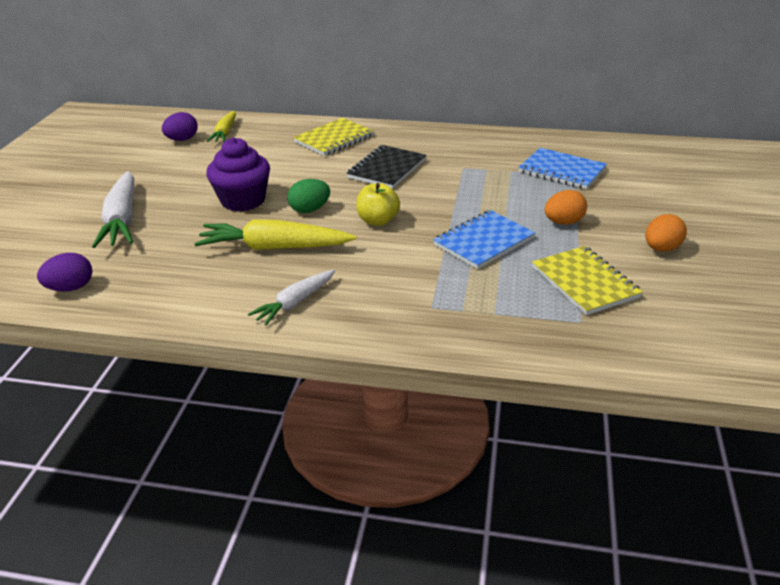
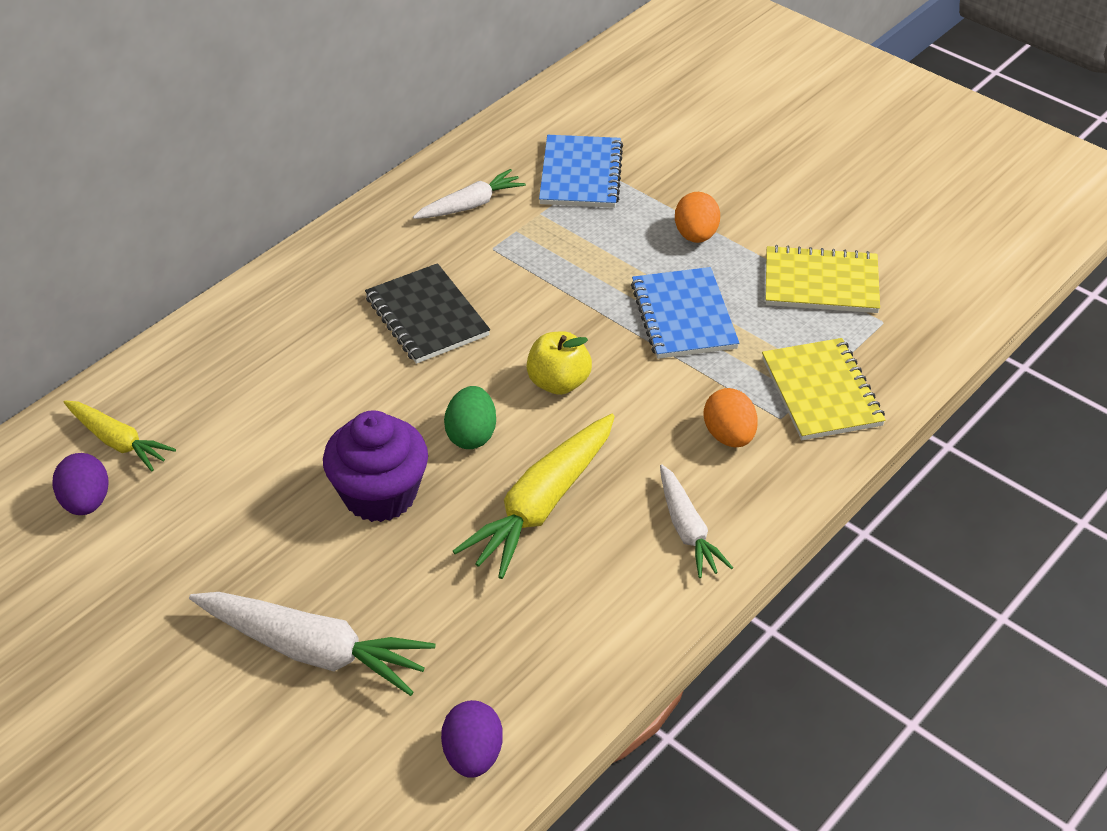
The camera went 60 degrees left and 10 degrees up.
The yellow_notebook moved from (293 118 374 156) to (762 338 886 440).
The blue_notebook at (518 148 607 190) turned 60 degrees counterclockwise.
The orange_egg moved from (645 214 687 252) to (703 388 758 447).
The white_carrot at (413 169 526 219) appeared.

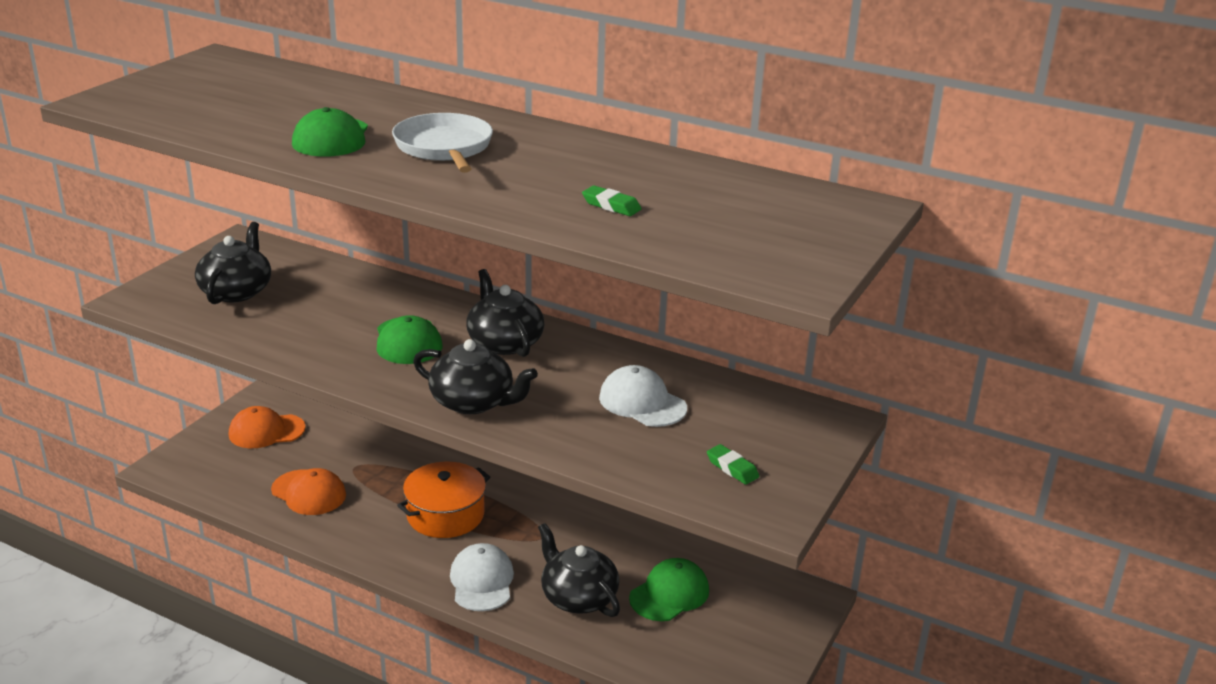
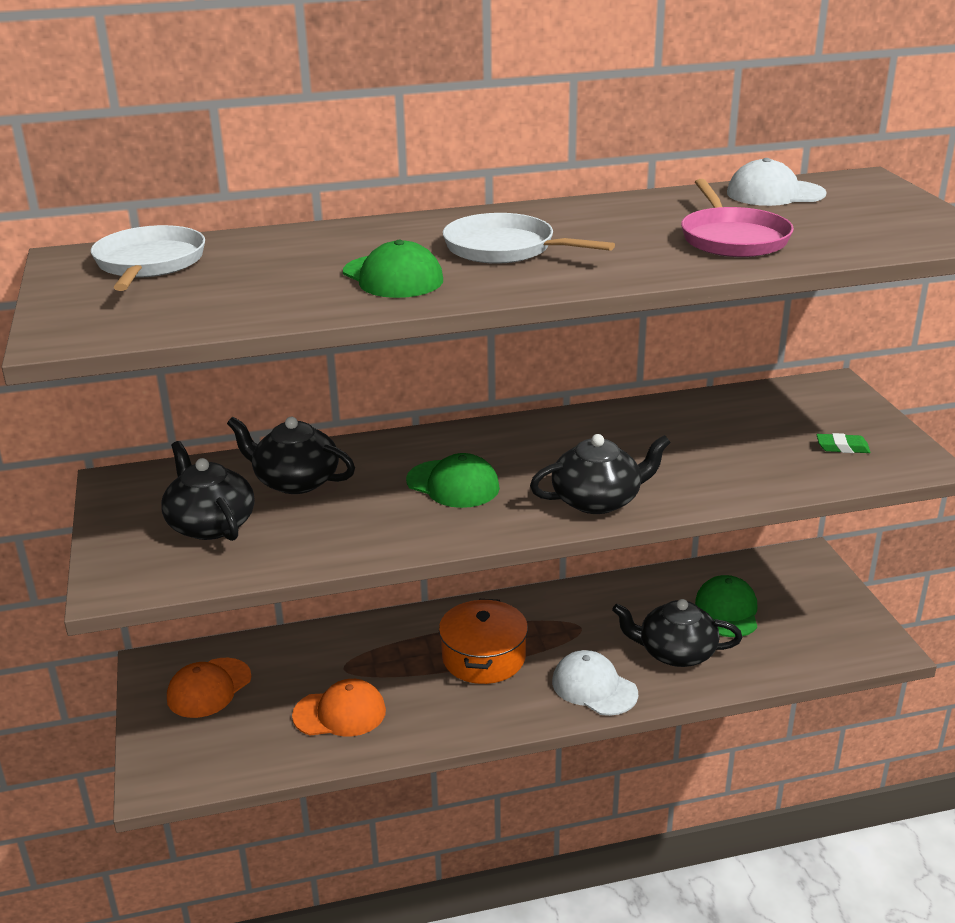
The camera went 40 degrees left and 0 degrees up.
The black_teapot moved from (466 269 545 357) to (227 417 355 494).
The green_eraser at (582 186 641 216) was replaced by the pink_pan at (681 179 794 257).
The white_cap moved from (599 365 687 427) to (727 158 827 206).
The white_pan at (91 225 205 291) appeared.

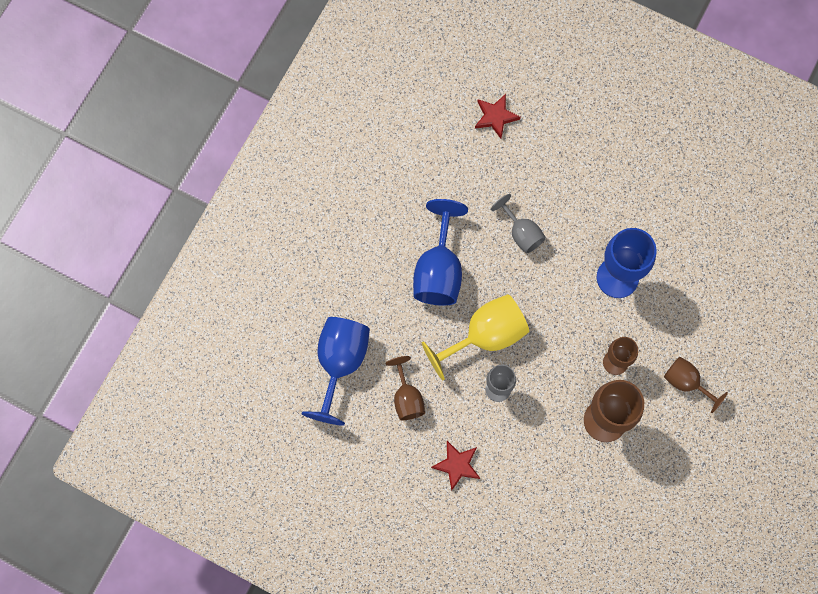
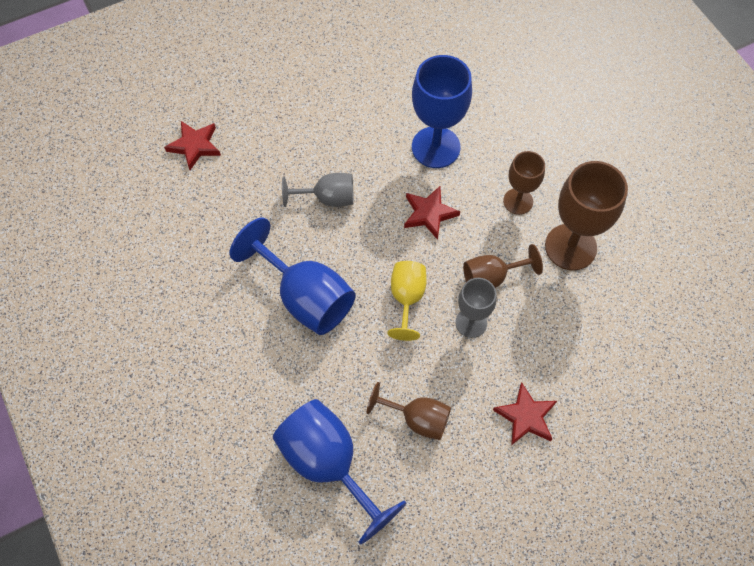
The camera went 55 degrees left and 10 degrees down.
The yellow_goblet at (421 294 529 380) changed to 0.59 times the size.
The brown_goblet moved from (664 357 728 413) to (463 244 543 288).
The red_star at (404 186 460 240) appeared.

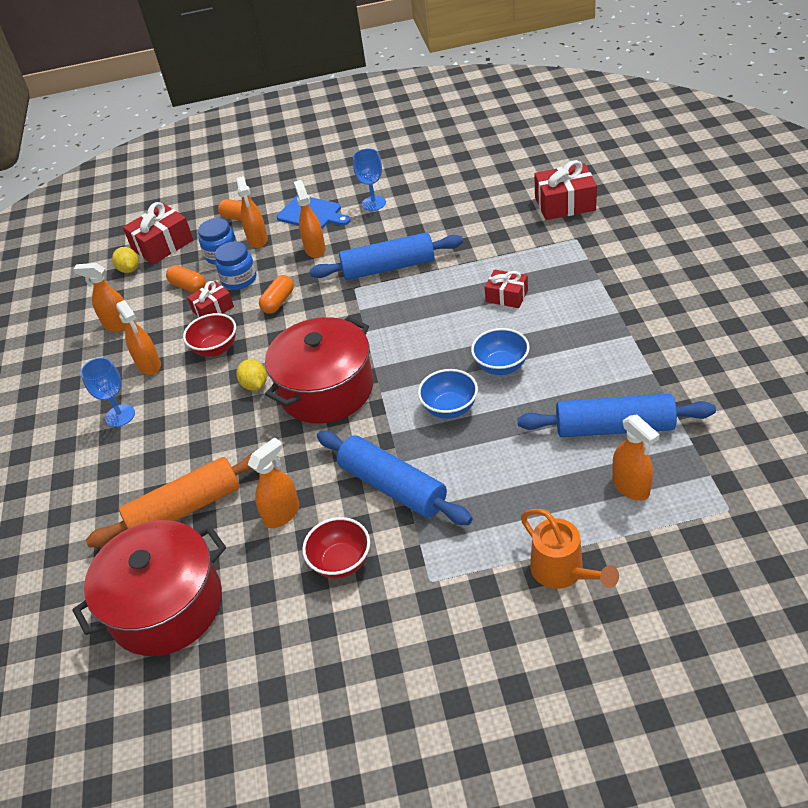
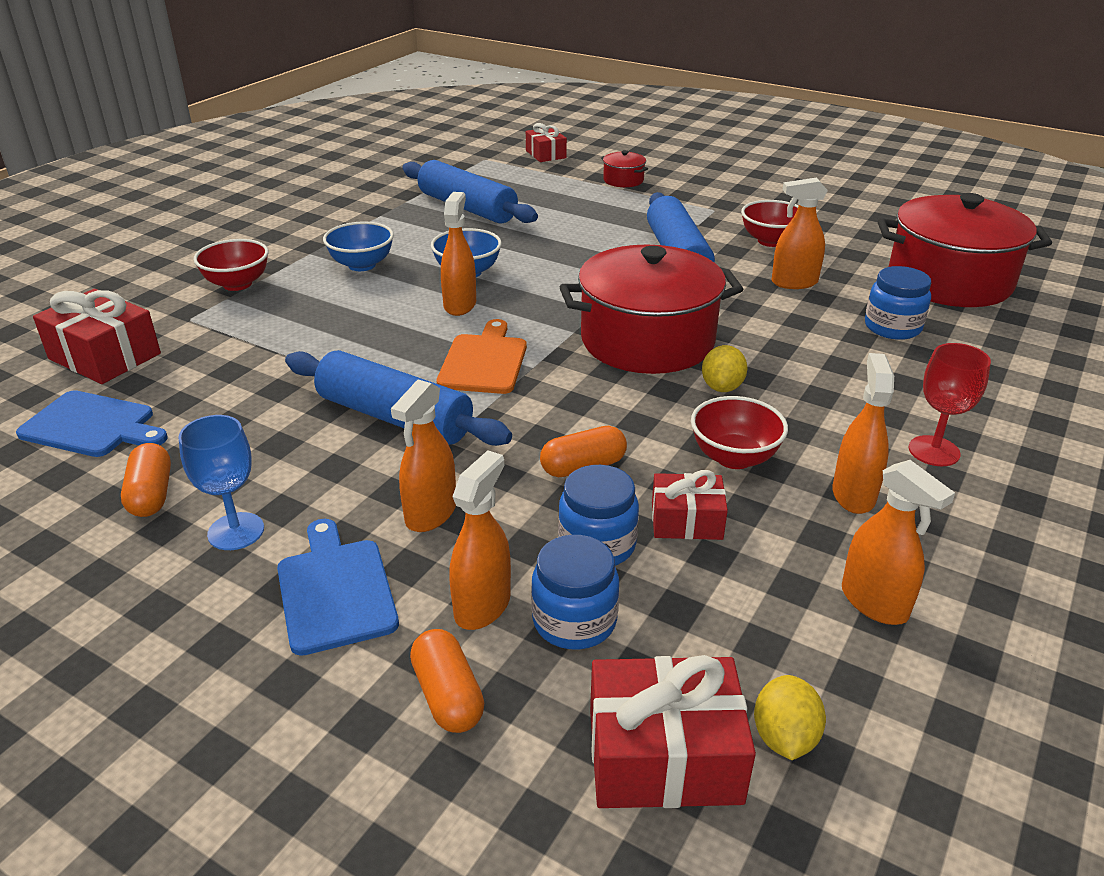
The camera went 145 degrees left and 10 degrees down.
The blue_goblet at (81 357 135 427) became the red_goblet at (909 343 991 466).
The orange_rolling_pin at (85 453 254 547) was replaced by the blue_jar at (865 266 931 340).
The orange_capsule moved from (166 265 206 293) to (121 443 171 517).
The blue_bowl moved from (418 369 478 419) to (323 222 394 271).
The red_gift moved from (485 270 528 308) to (526 123 567 162).
The orange_watering_can at (521 509 619 589) was replaced by the red_pot at (601 150 648 187).
The orange_spray_bottle moved from (612 415 660 501) to (441 192 476 316).
The blue_cutting_board at (16 390 168 457) appeared.
The red_bowl at (193 239 269 291) appeared.
The orange_cutting_board at (437 319 527 394) appeared.

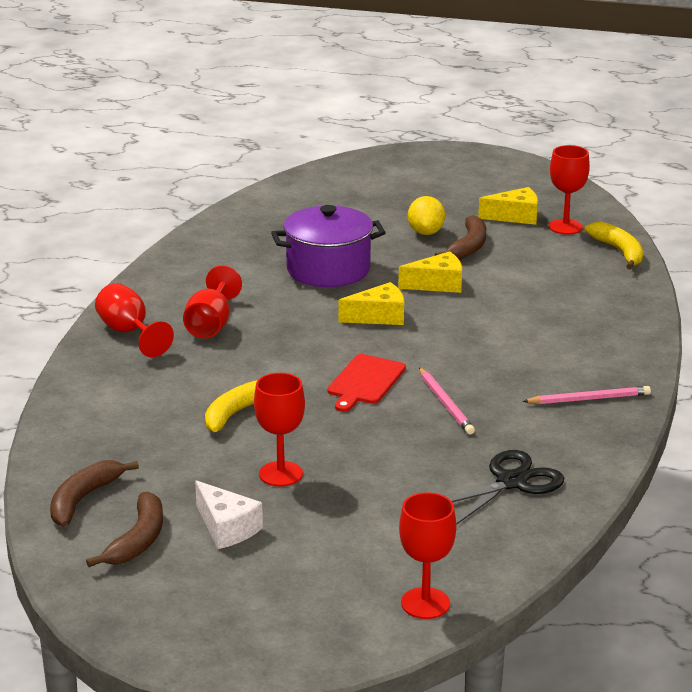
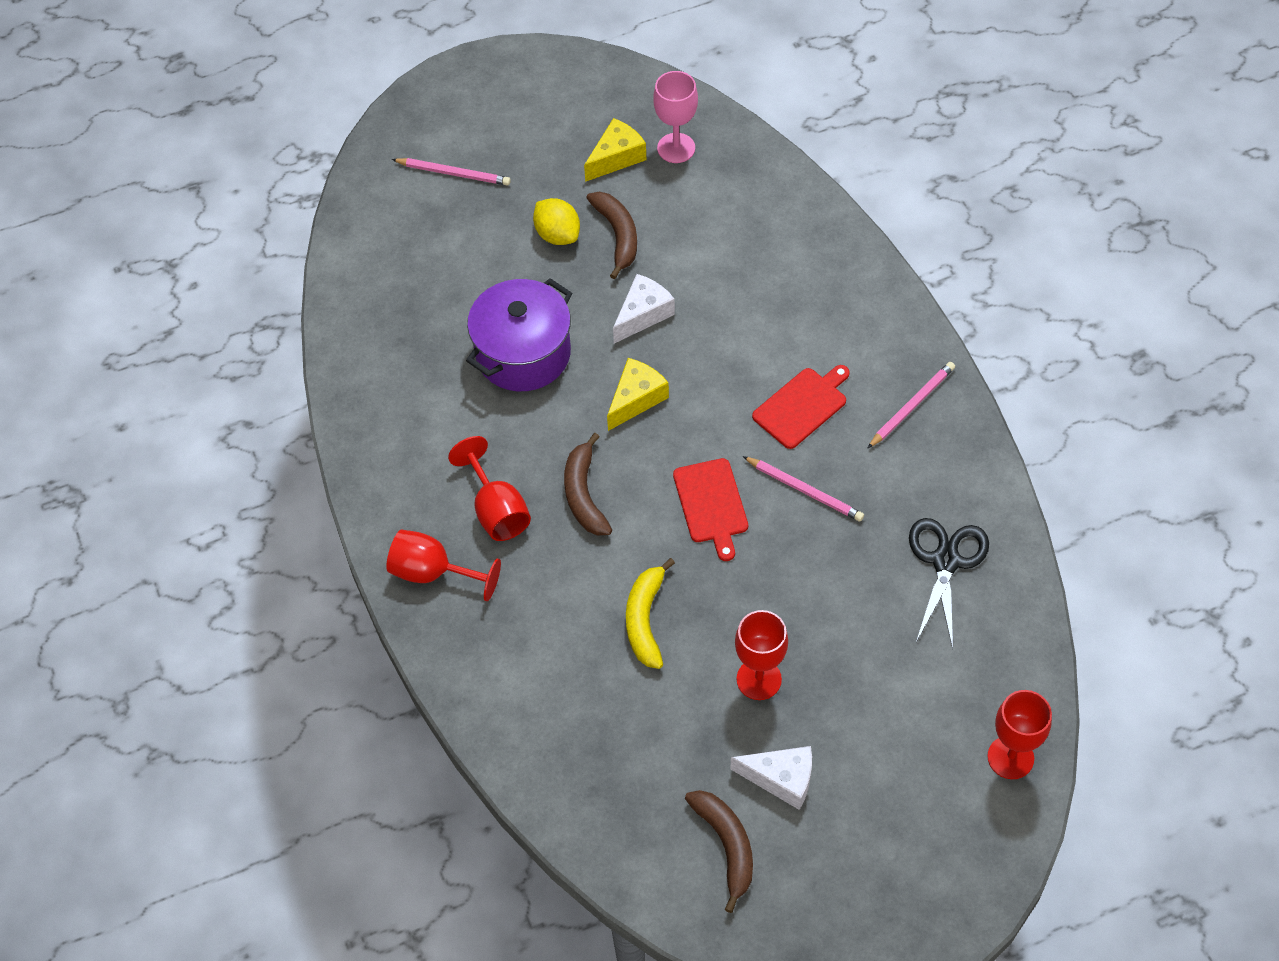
The camera went 35 degrees left and 30 degrees up.
The brown_banana moved from (50 460 139 526) to (564 433 612 536).
The yellow_cheese at (398 251 462 293) became the white_cheese at (613 274 675 343).
The red_goblet at (549 145 590 234) became the pink_goblet at (653 71 698 163).
The yellow_banana at (584 222 643 270) disappeared.
The pink_pencil at (392 158 511 186) appeared.
The red_cutting_board at (752 365 850 449) appeared.

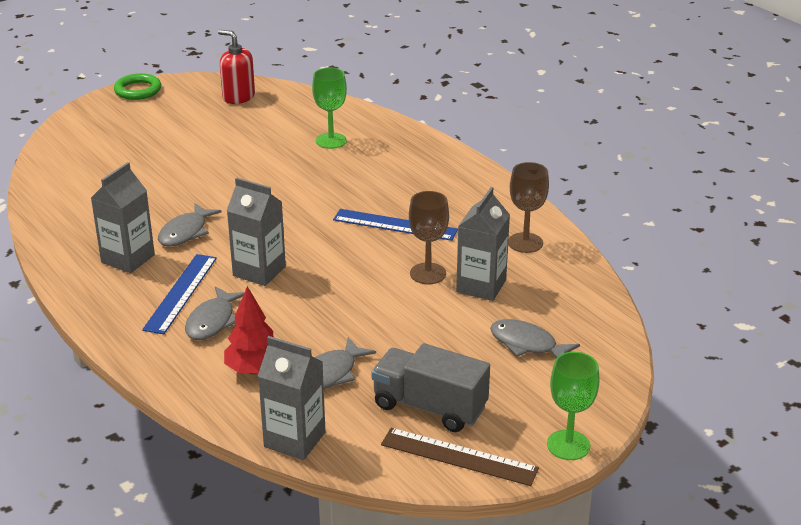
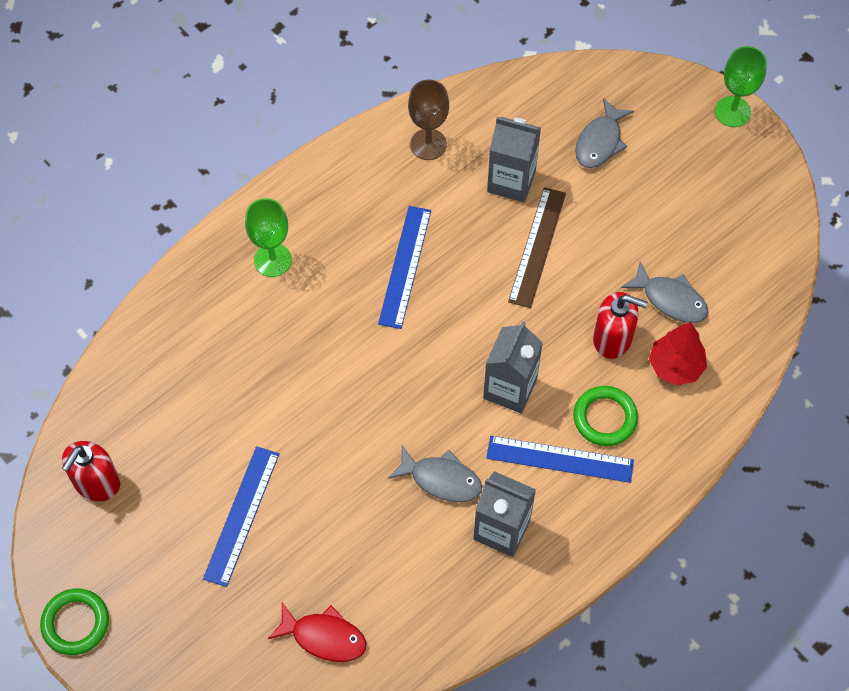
The camera went 95 degrees left and 30 degrees up.
The grey_fish at (185 286 244 340) was replaced by the green_ring at (573 386 638 446).
The grey_carton at (258 336 326 460) disappeared.
The green_goblet moved from (312 68 347 149) to (245 198 292 277).
The grey_truck at (371 343 490 432) disappeared.
The brown_ruler moved from (381 428 539 486) to (508 187 566 308).
The brown_goblet at (409 191 449 284) disappeared.
The blue_ruler at (203 446 279 587) appeared.
The red_fish at (268 603 366 662) appeared.
The red_soap_dispenser at (593 292 648 359) appeared.

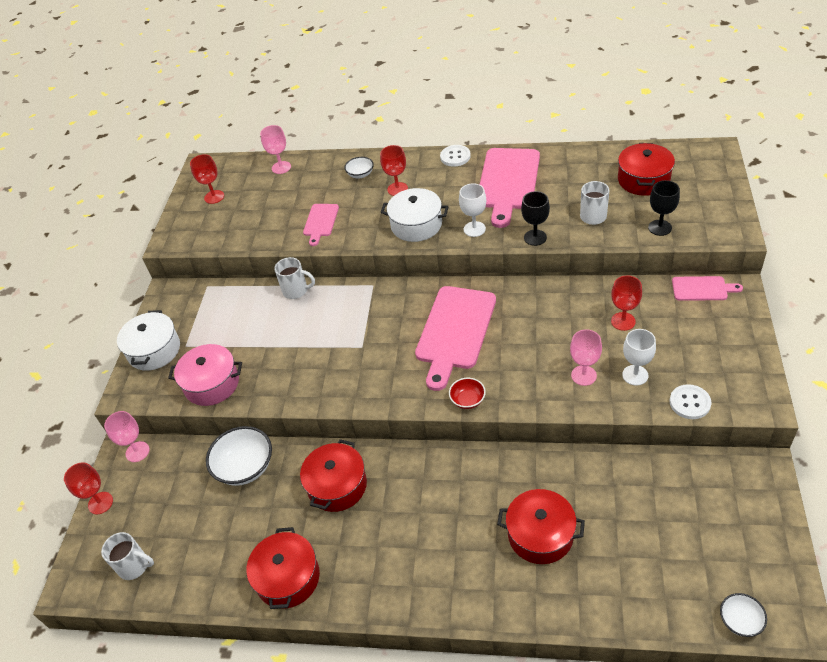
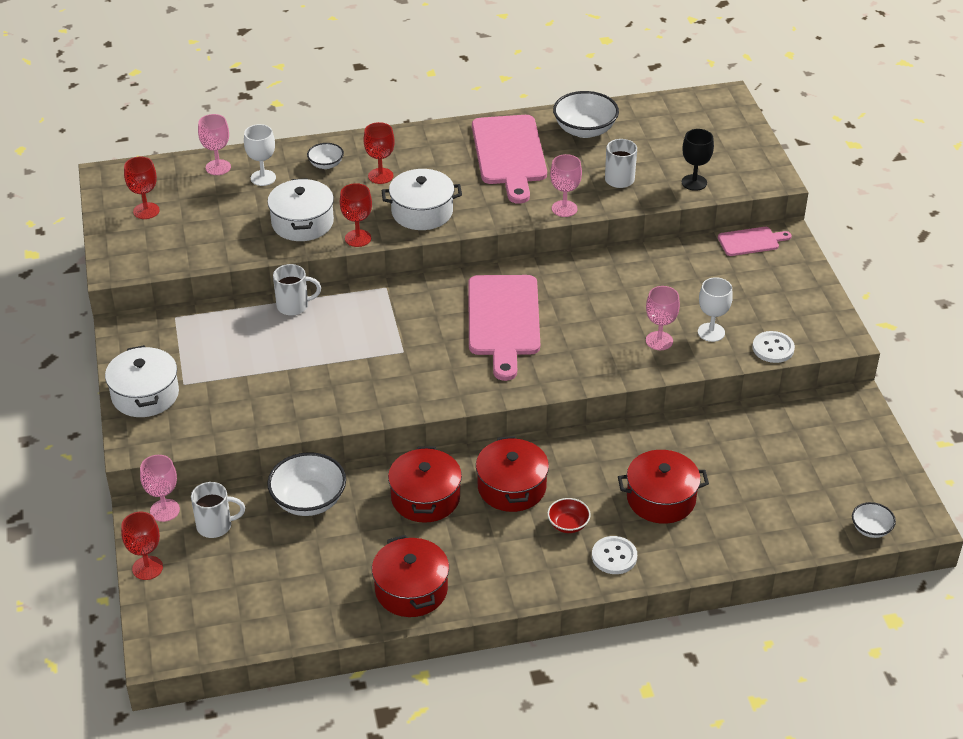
The camera went 25 degrees left and 5 degrees down.
The white_mug moved from (101 532 154 580) to (191 482 245 538).
The pink_pot at (168 344 242 406) disappeared.
The pink_cutting_board at (303 204 339 246) was replaced by the white_pot at (267 178 334 241).
The white_button moved from (440 145 471 167) to (592 536 637 574).
The red_bowl moved from (449 378 486 409) to (547 498 591 533).
The white_goblet moved from (459 183 486 237) to (244 124 276 186).
The black_goblet at (521 191 550 246) became the pink_goblet at (550 154 582 217).
The red_goblet moved from (611 276 642 331) to (340 183 372 247).
The red_pot moved from (618 143 675 196) to (476 436 549 512).
The white_bowl at (553 91 619 138) appeared.

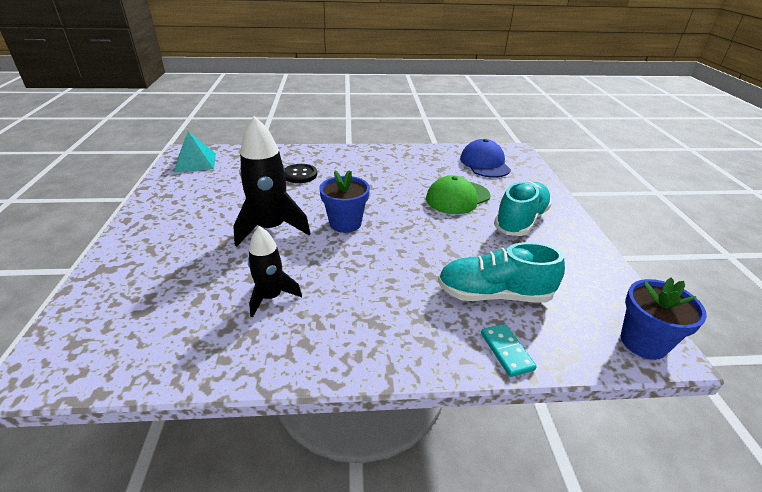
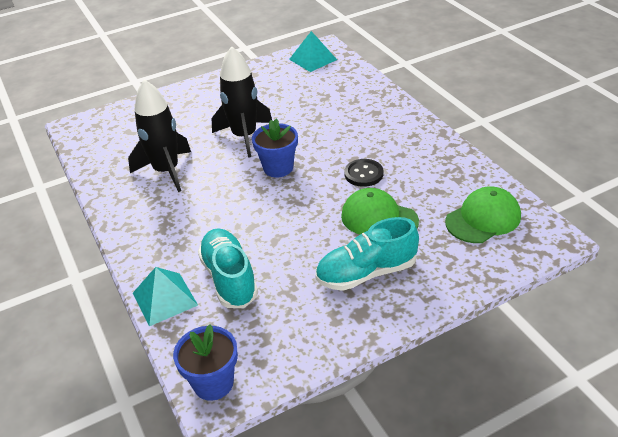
The camera went 70 degrees right and 5 degrees up.
The black_rocket at (248 226 302 318) changed to 1.63 times the size.
The black_button moved from (285 164 317 183) to (344 159 383 187).
The blue_cap at (460 139 511 178) became the green_cap at (445 187 521 243).
The turquoise_domino at (481 324 537 377) was replaced by the turquoise_pyramid at (133 267 198 326).
The turquoise_shoe at (494 181 552 236) turned 150 degrees clockwise.

